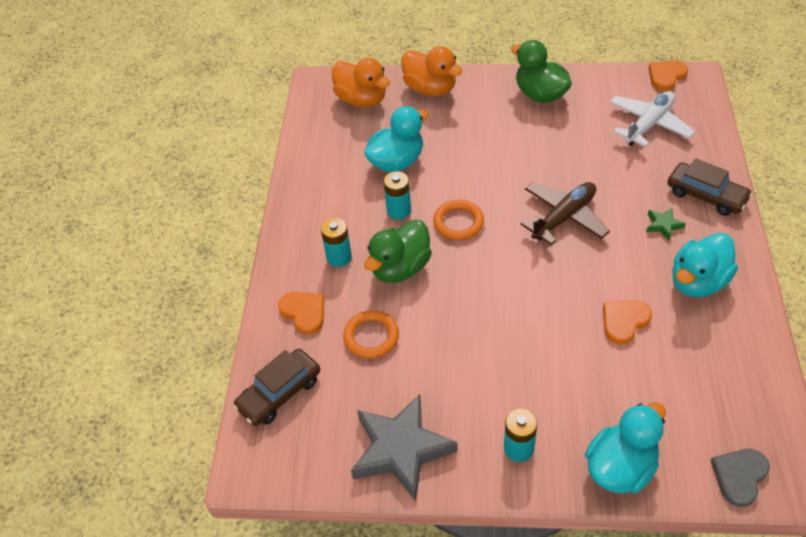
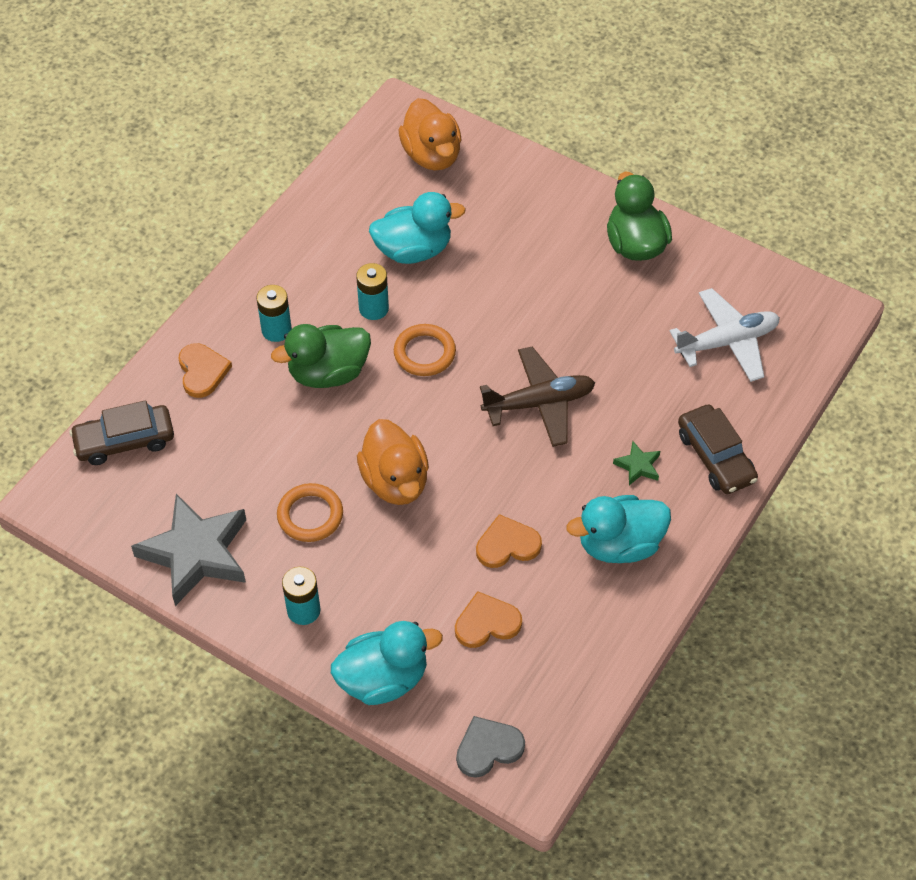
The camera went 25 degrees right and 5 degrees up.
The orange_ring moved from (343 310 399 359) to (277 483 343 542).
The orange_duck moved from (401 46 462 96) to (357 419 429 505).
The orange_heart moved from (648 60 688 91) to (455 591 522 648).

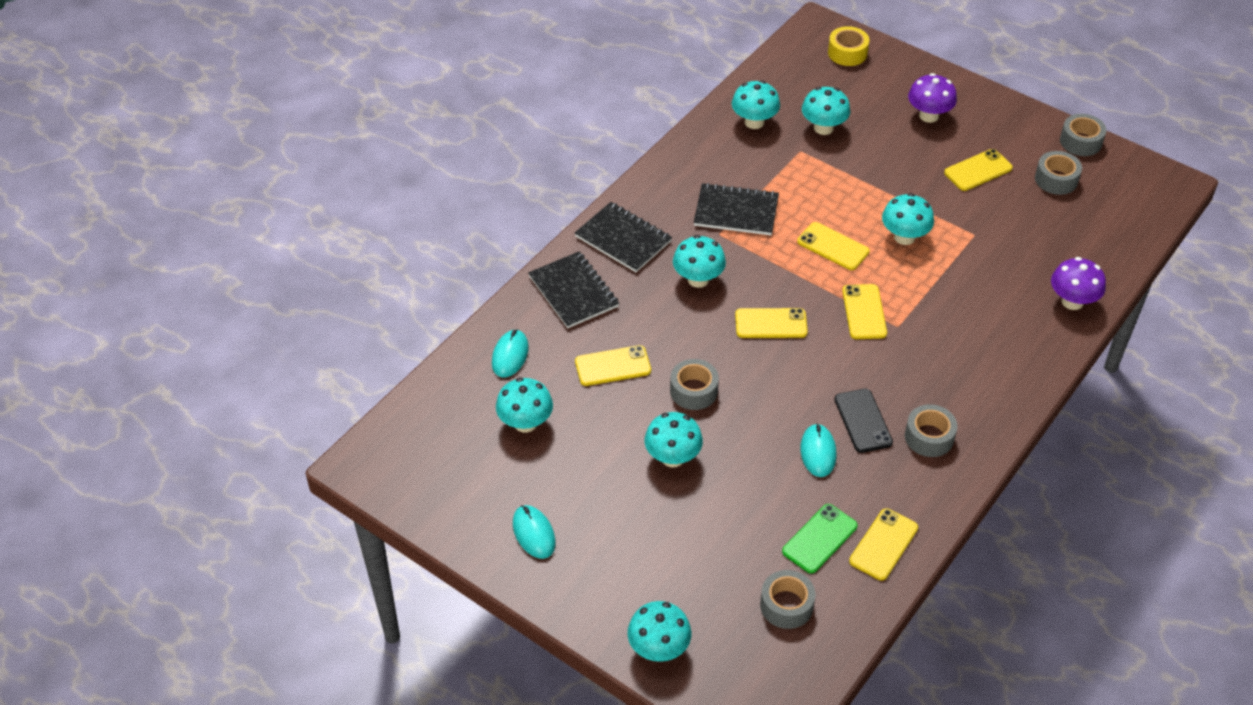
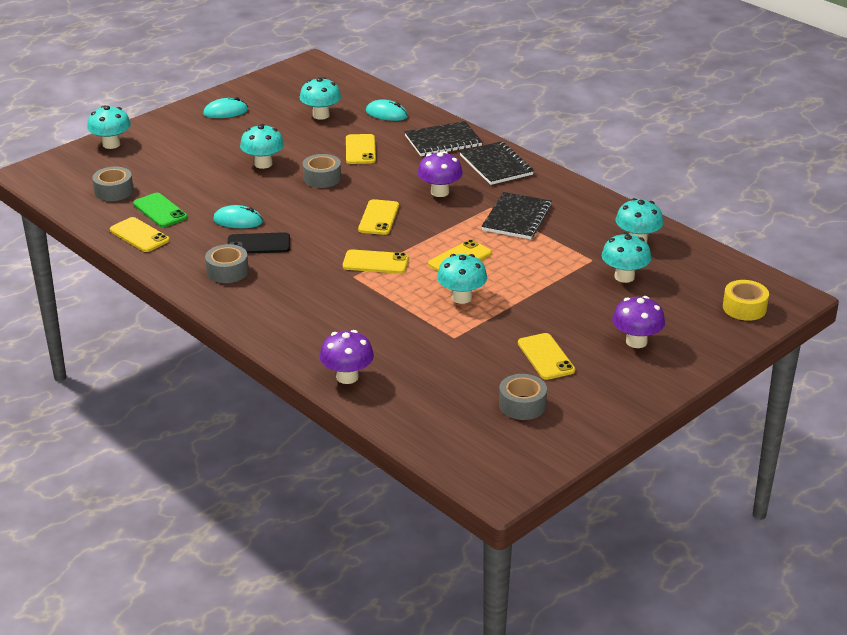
The camera went 100 degrees right and 15 degrees down.
The black_notebook at (575 202 672 272) turned 75 degrees counterclockwise.
The turquoise_mushroom at (673 235 726 288) became the purple_mushroom at (418 151 463 197).
The grey_tape at (1060 114 1106 156) disappeared.

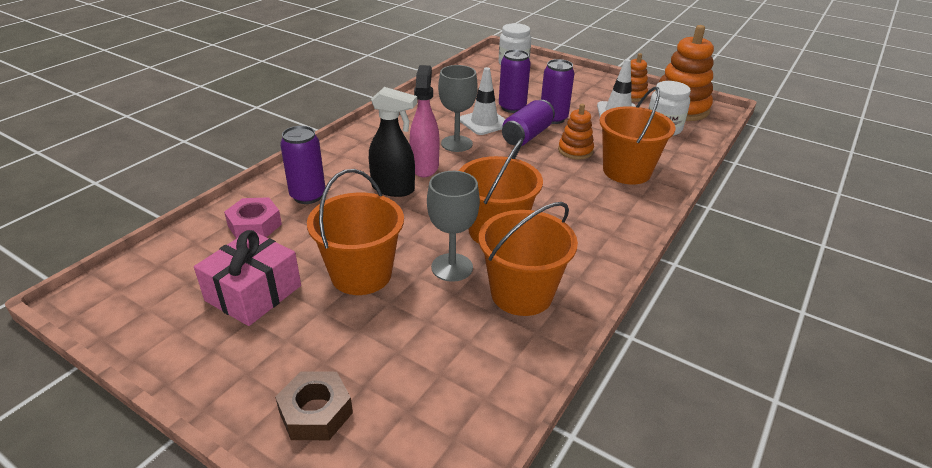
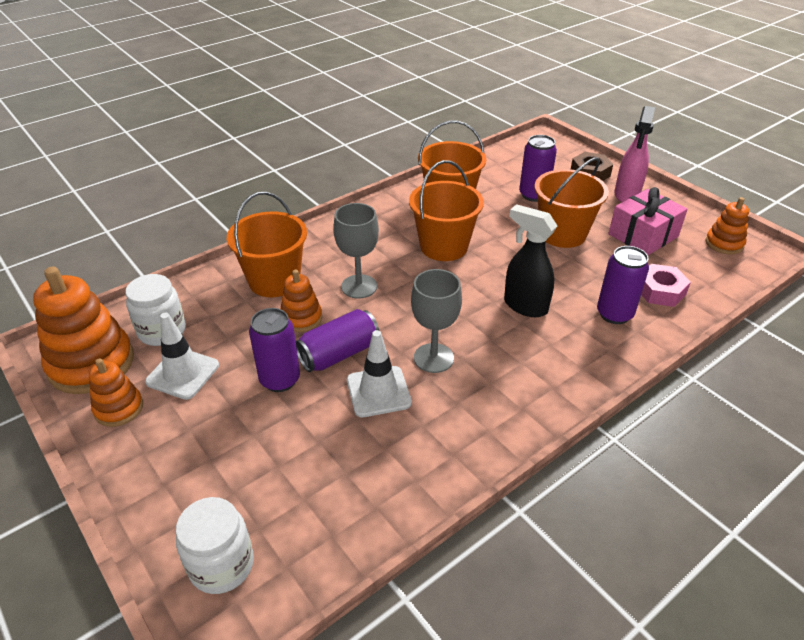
The camera went 160 degrees left and 5 degrees up.
The pink_spray_bottle moved from (410 65 439 177) to (614 106 655 202).
The grey_goblet moved from (427 171 480 282) to (333 203 379 298).
The purple_can moved from (499 50 531 113) to (519 135 557 202).
The orange_stacking_toy at (706 197 749 254) appeared.

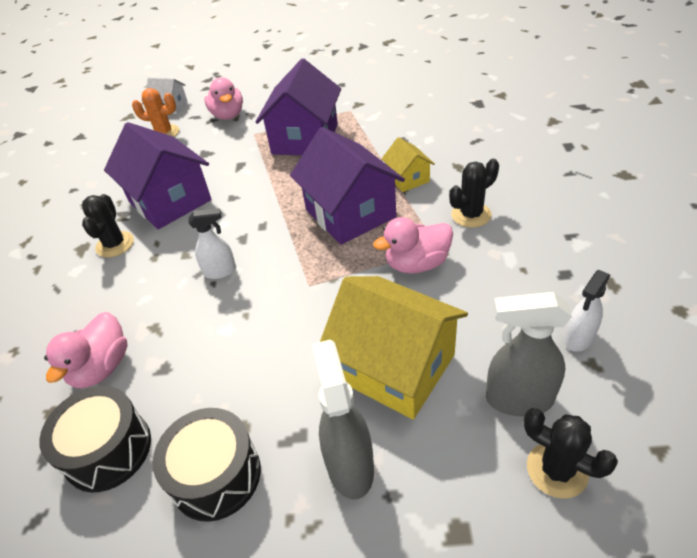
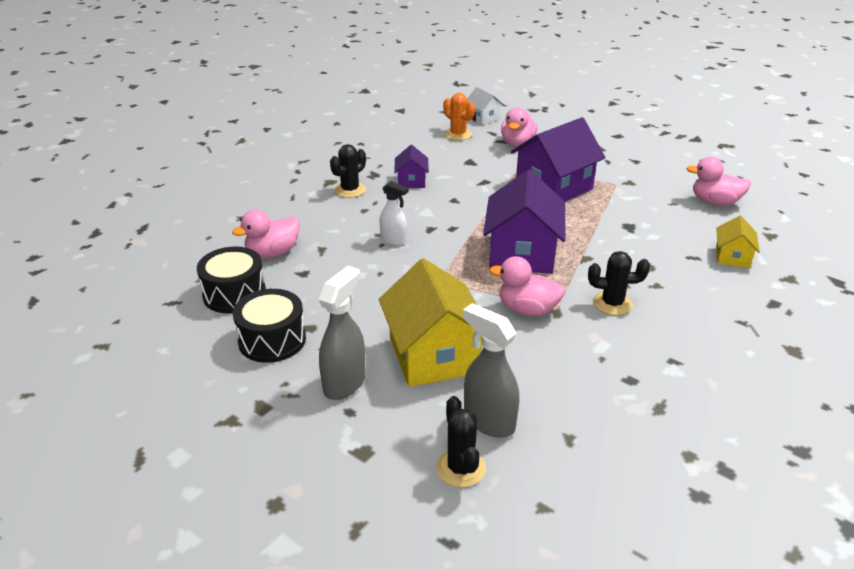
The camera went 35 degrees right and 10 degrees down.
The purple_house at (104 122 212 229) changed to 0.50 times the size.
The yellow_house moved from (382 137 435 192) to (716 216 760 268).
The white_spray_bottle at (564 270 610 352) disappeared.
The pink_duck at (686 157 751 206) appeared.

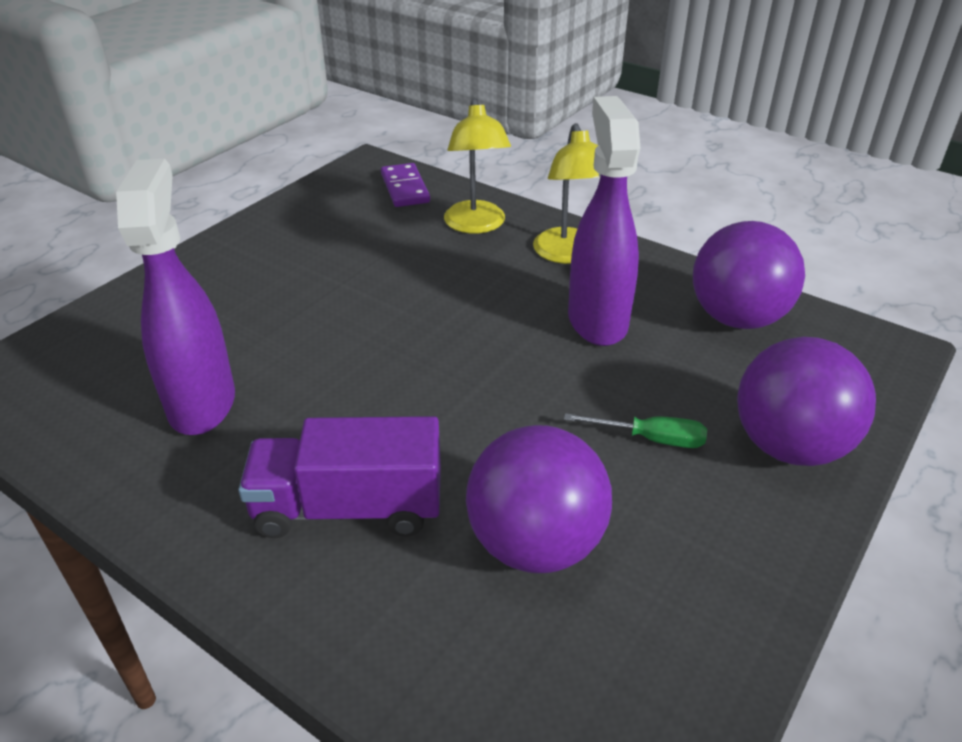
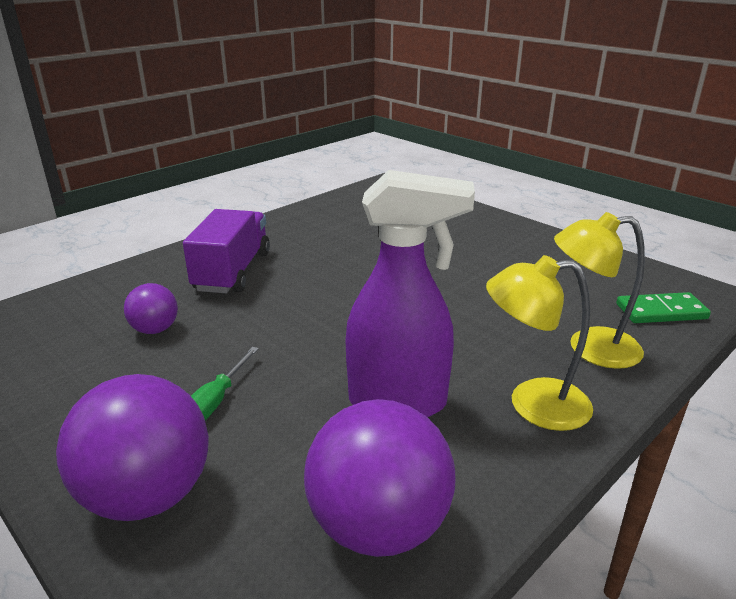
The camera went 100 degrees right and 10 degrees down.
The purple_spray_bottle at (116 159 235 435) disappeared.
The purple_domino at (381 163 430 207) became the green_domino at (616 292 711 323).
The purple_ball at (466 425 612 573) changed to 0.53 times the size.

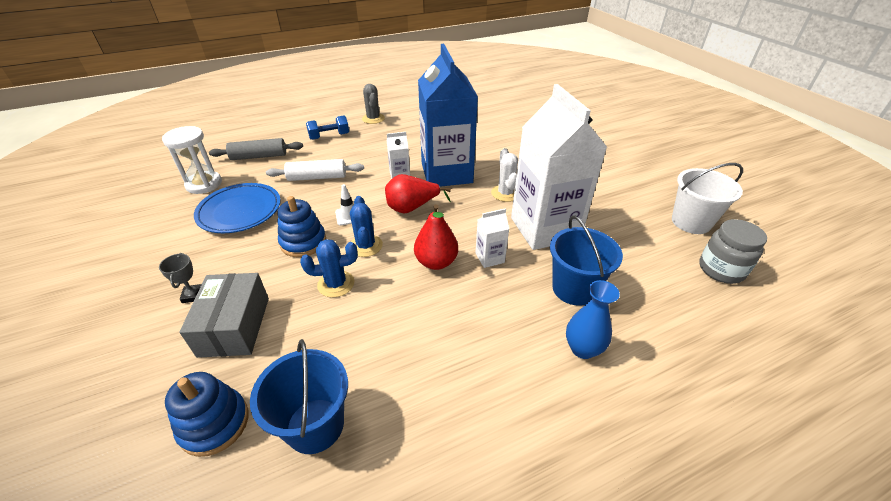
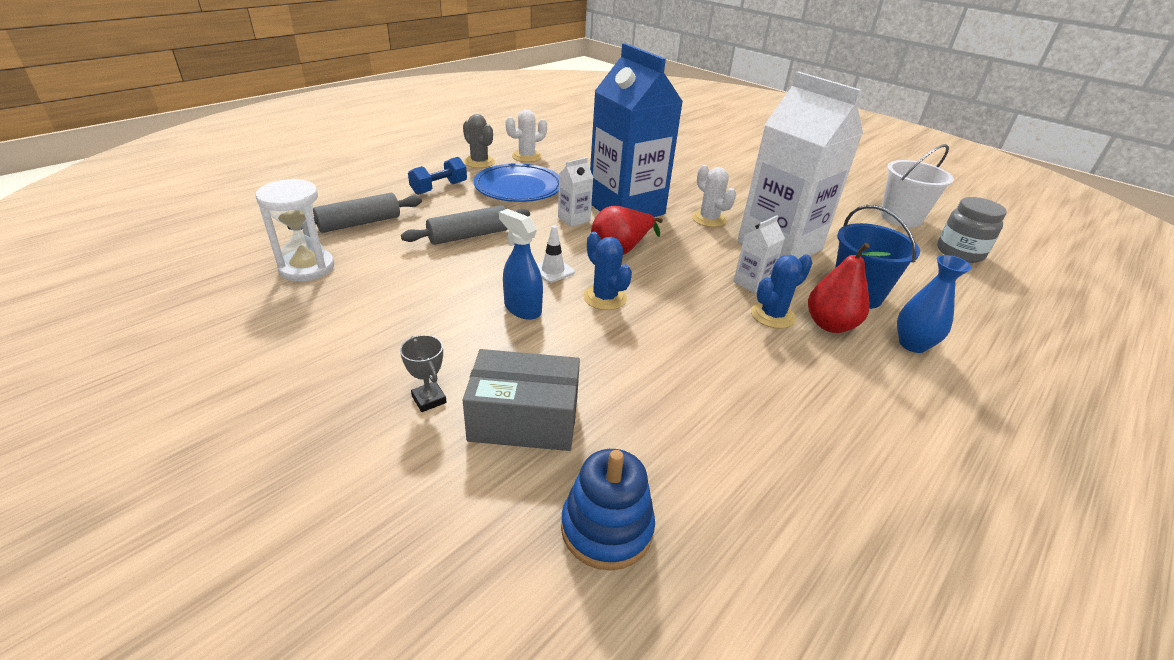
The camera went 25 degrees left and 5 degrees down.
The grey_box at (179 273 269 358) turned 60 degrees counterclockwise.
The blue_plate moved from (194 183 281 233) to (474 163 559 202).
The blue_bucket at (250 339 348 454) disappeared.
The white_rolling_pin at (266 159 364 181) became the grey_rolling_pin at (401 205 530 245).
The blue_stacking_toy at (277 196 326 257) was replaced by the blue_spray_bottle at (499 209 543 320).
The blue_cactus moved from (300 239 358 298) to (751 254 812 329).
The red_pear moved from (414 204 458 270) to (808 243 891 333).
The white_cactus at (505 110 547 162) appeared.

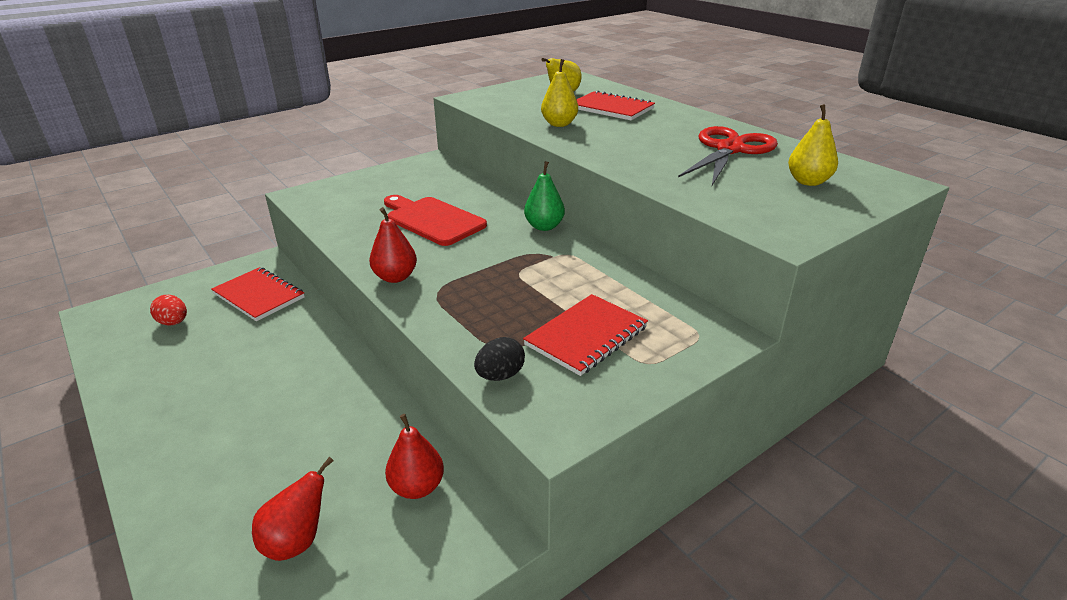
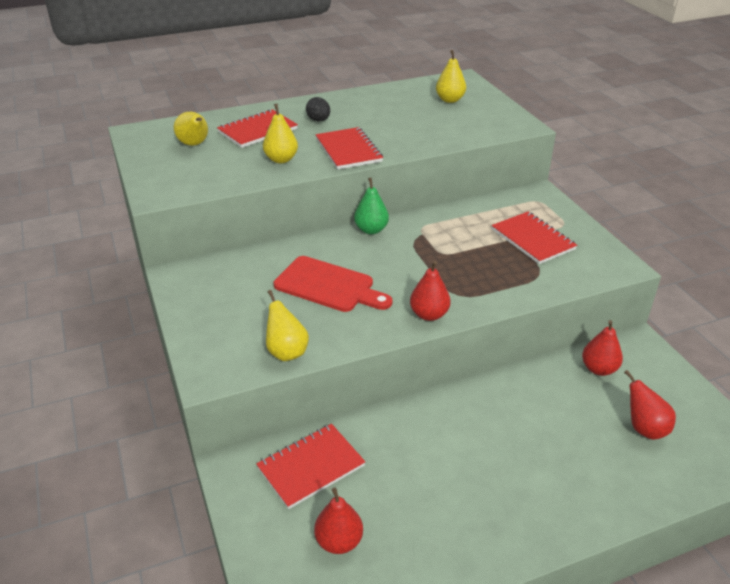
The camera went 75 degrees left and 5 degrees up.
The red_egg at (150 295 187 326) was replaced by the red_pear at (314 488 363 554).
The red_cutting_board at (384 195 487 246) turned 120 degrees counterclockwise.
The black_egg moved from (474 337 525 381) to (306 97 330 122).
The red_scissors at (678 126 778 185) disappeared.
The yellow_pear at (266 290 309 361) appeared.
The red_notebook at (316 127 383 170) appeared.

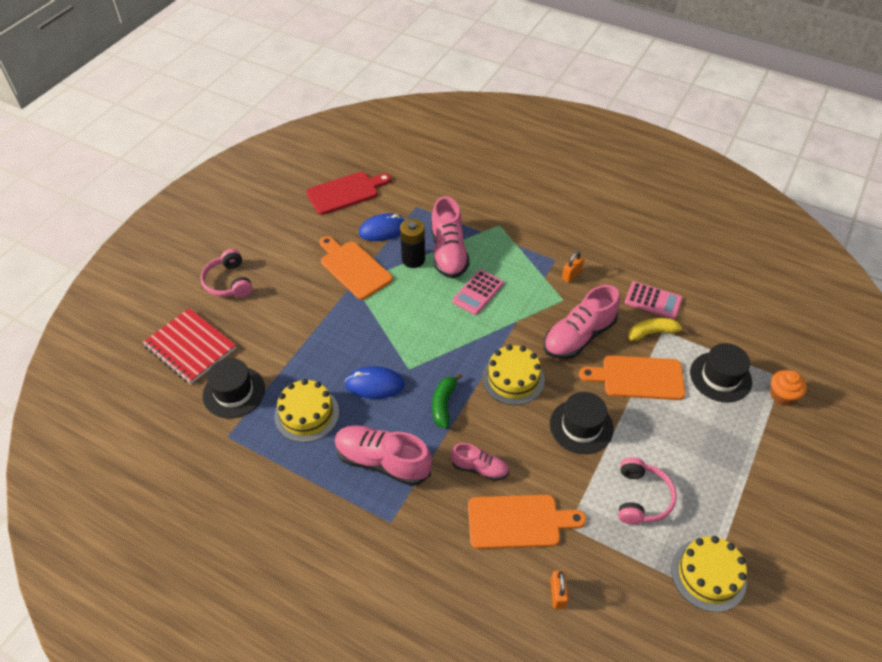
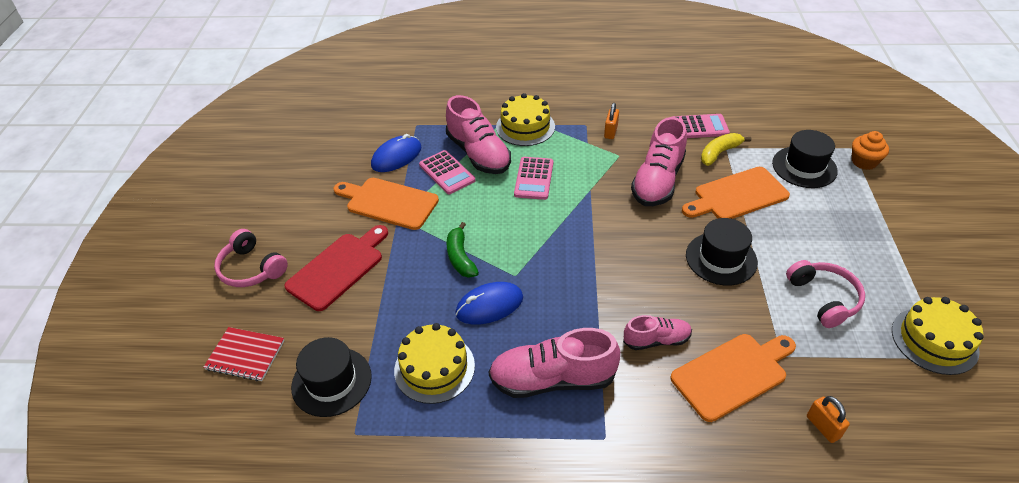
The camera went 25 degrees left and 5 degrees down.
The red_notebook at (143 308 236 384) changed to 0.65 times the size.
The red_cutting_board moved from (306 172 391 215) to (284 225 388 311).
The black_battery at (400 219 425 268) was replaced by the pink_calculator at (419 150 475 194).
The green_banana moved from (432 373 462 428) to (447 222 479 278).
The yellow_cake moved from (482 345 545 405) to (496 93 555 146).

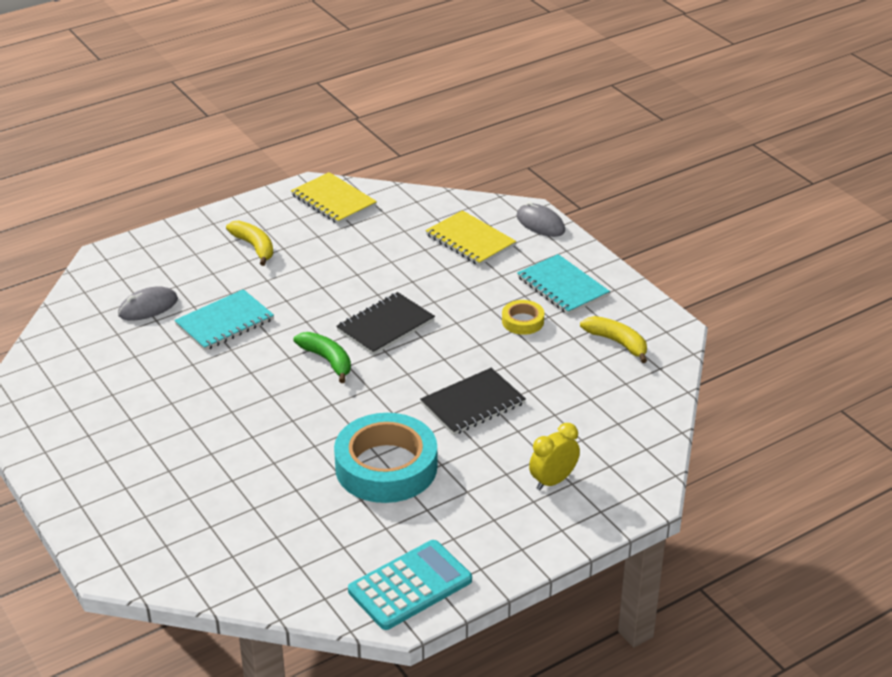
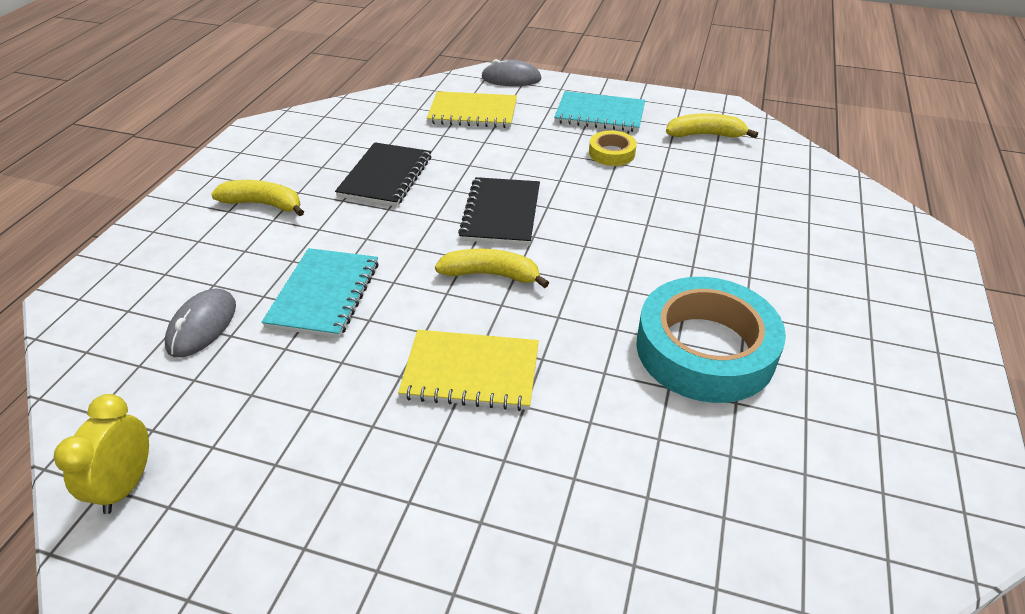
The camera went 40 degrees left and 5 degrees up.
The yellow_notebook moved from (291 172 377 224) to (398 330 539 411).
The green_banana at (294 332 351 383) became the yellow_banana at (435 249 549 288).
The turquoise_calculator at (348 540 472 630) disappeared.
The black_notebook moved from (420 368 526 435) to (335 142 431 207).
The yellow_clock moved from (529 423 580 490) to (54 394 149 514).

